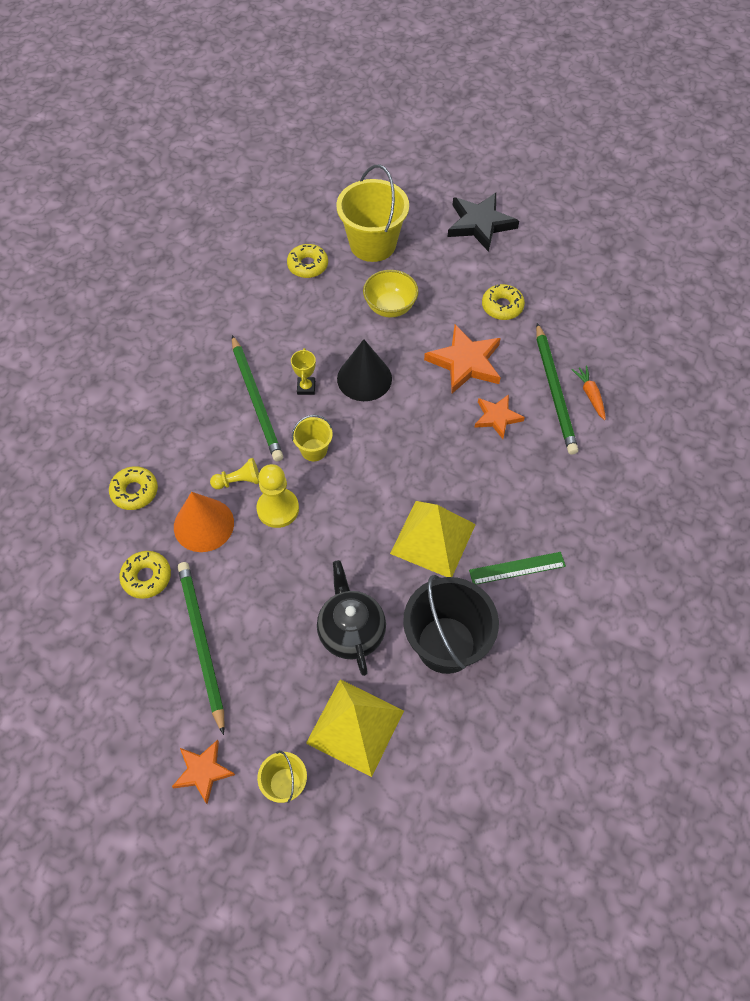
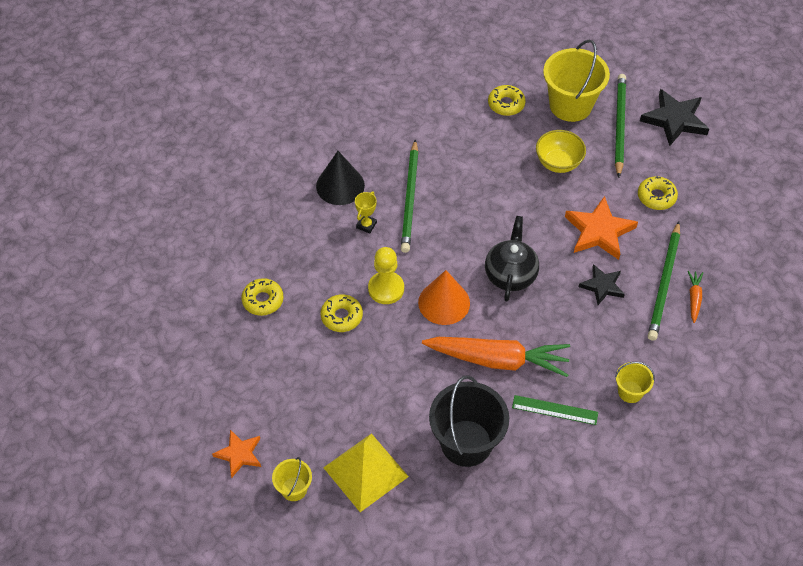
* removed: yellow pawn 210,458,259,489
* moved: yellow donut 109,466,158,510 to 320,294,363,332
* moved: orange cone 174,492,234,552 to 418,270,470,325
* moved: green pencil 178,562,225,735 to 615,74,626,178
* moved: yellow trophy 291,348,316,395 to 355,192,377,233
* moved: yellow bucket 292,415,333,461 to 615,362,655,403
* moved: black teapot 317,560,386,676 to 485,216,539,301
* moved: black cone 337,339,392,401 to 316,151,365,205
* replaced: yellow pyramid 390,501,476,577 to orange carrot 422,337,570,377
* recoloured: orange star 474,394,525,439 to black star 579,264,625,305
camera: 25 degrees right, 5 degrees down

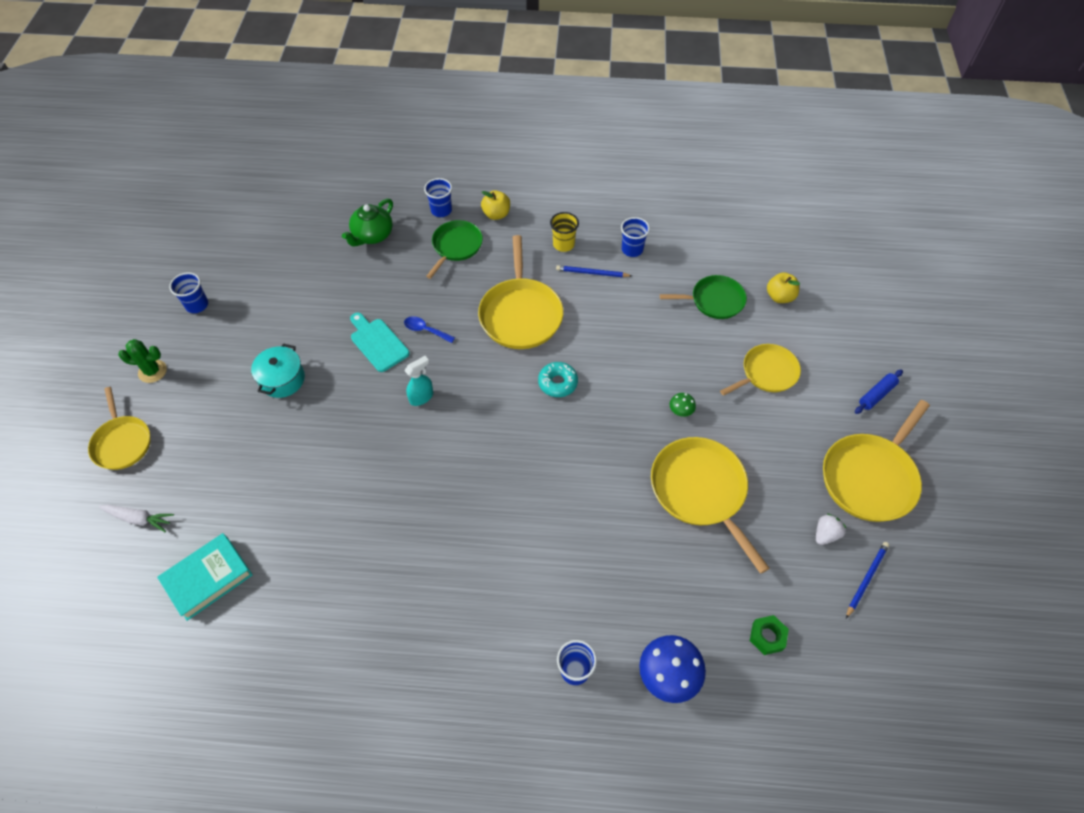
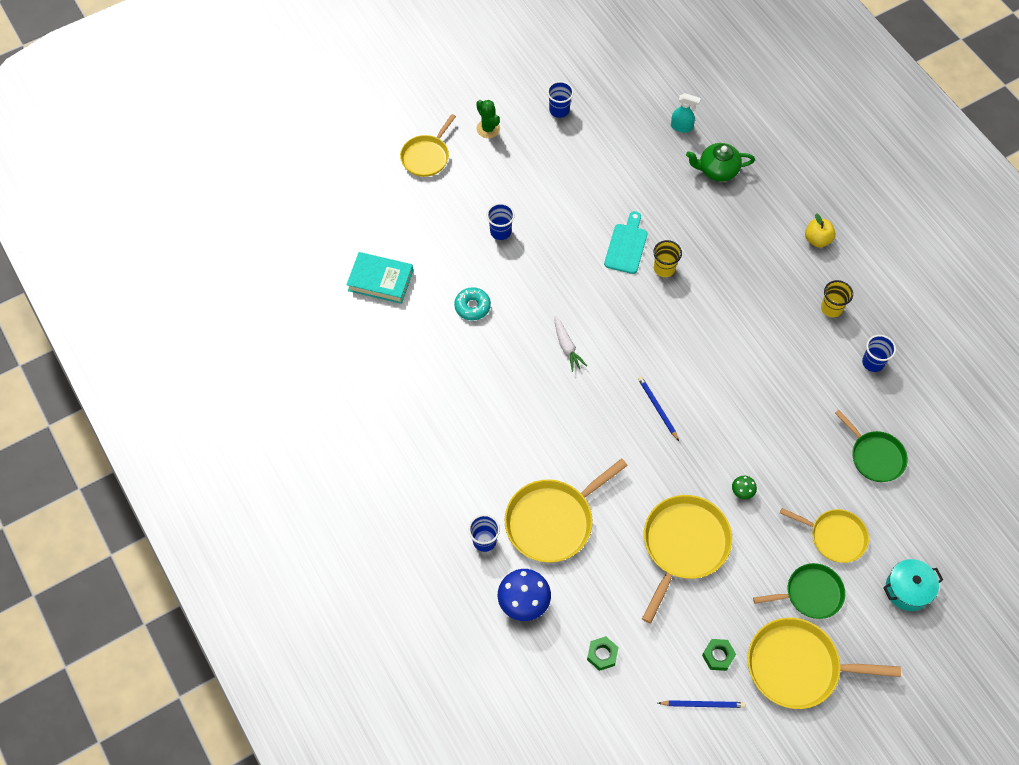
* removed: yellow apple 767,272,800,303
* removed: blue rolling pin 855,369,903,414
* moved: white carrot 99,504,174,532 to 554,316,587,372
* moved: turquoise pot 251,343,305,398 to 883,559,943,611
* moved: turquoise spray bottle 404,356,433,406 to 671,93,701,133
* moved: blue cup 424,178,452,217 to 486,203,515,240
* moved: green pan 426,220,483,279 to 753,563,845,619
* moved: yellow pan 478,235,563,349 to 505,458,628,563
* moved: turquoise donut 538,362,578,397 to 454,287,491,321
* moved: blue pencil 556,265,632,277 to 638,376,679,441
* replaced: blue spoon 404,316,455,343 to yellow cup 653,240,682,277
* replaced: white strawberry 816,513,847,545 to green nut 702,639,736,671
camera: 55 degrees right, 5 degrees up

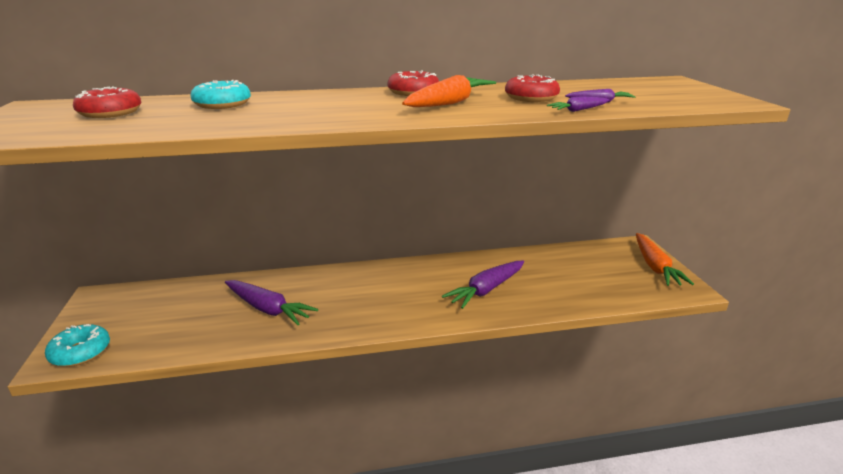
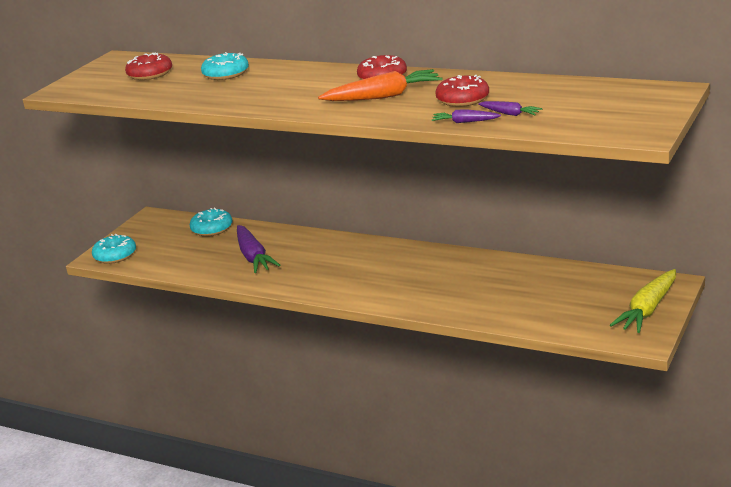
* removed: purple carrot 442,260,524,309
* added: turquoise donut 190,207,232,236
* recoloured: orange carrot 636,233,694,286 to yellow carrot 610,269,676,333
camera: 40 degrees right, 0 degrees up

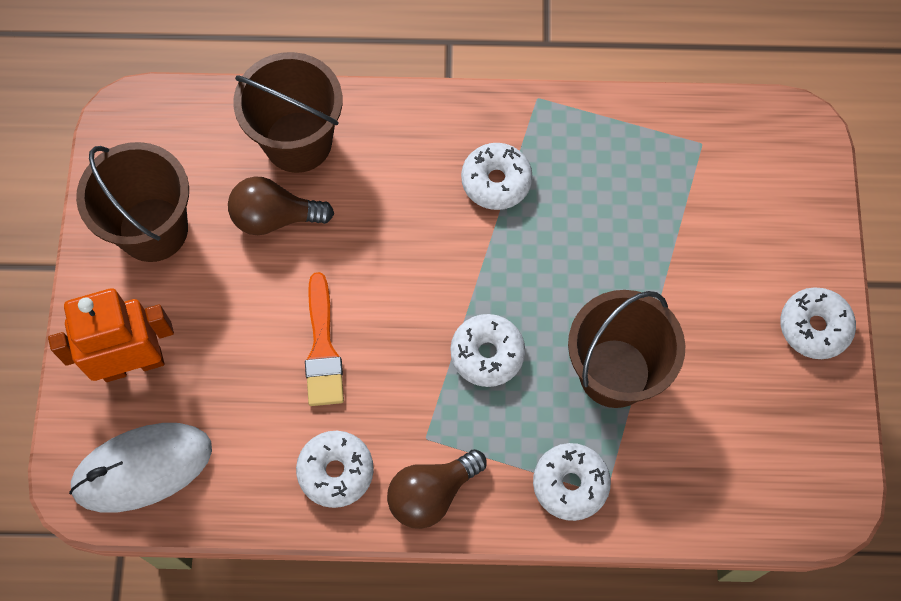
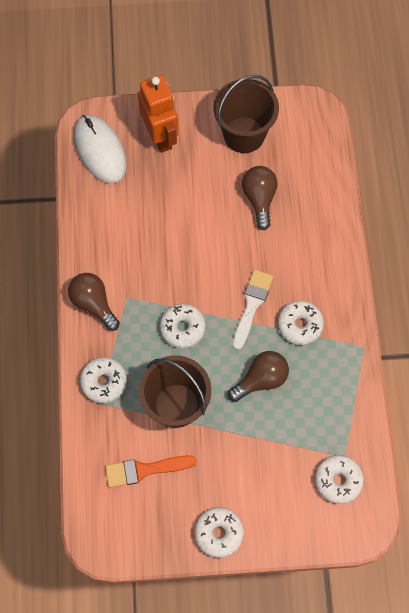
* removed: brown bucket 233,52,343,173
* added: brown light bulb 228,351,289,402
* added: white brush 233,270,273,350
* moved: white donut 296,431,374,508 to 315,455,364,504
* moved: orange brush 305,272,344,406 to 105,455,196,488
camera: 85 degrees right, 0 degrees up

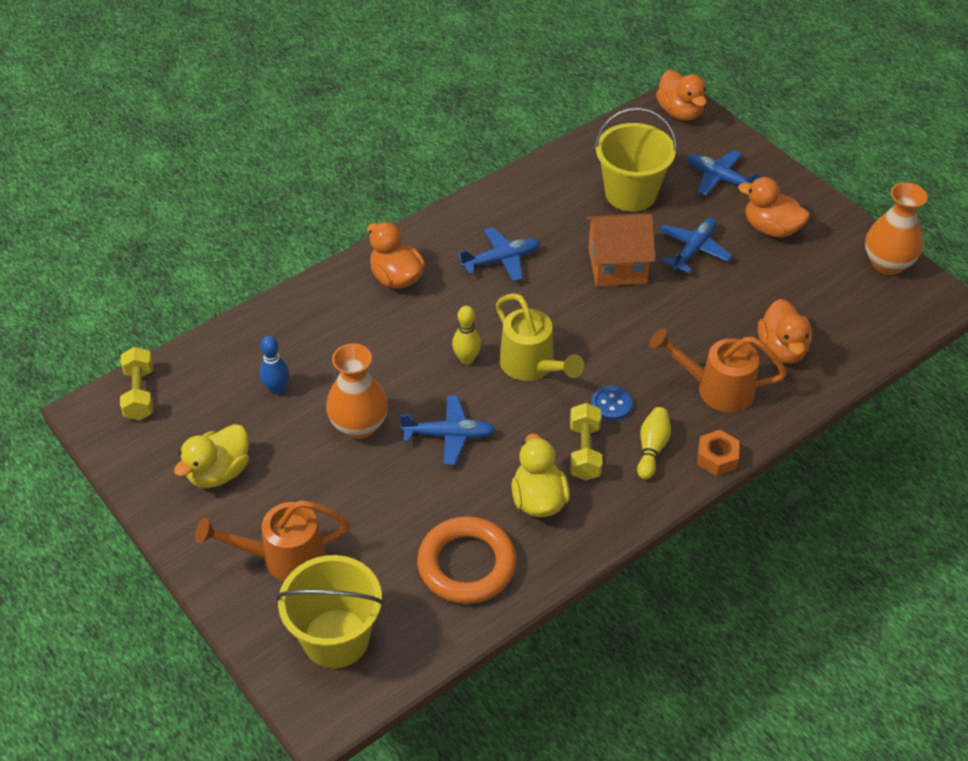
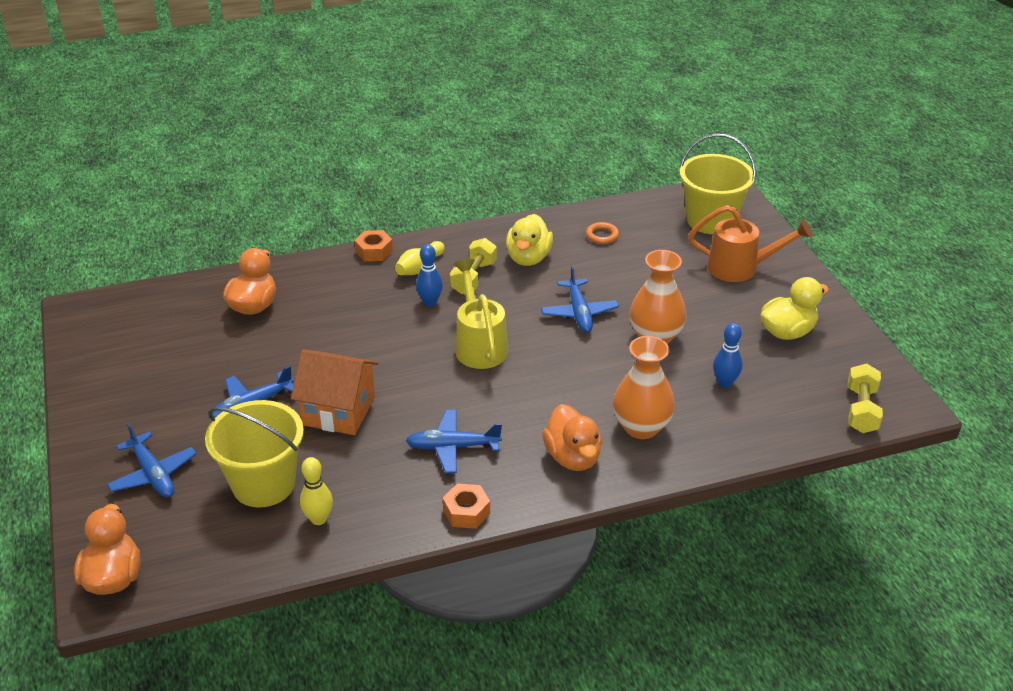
* removed: orange watering can 650,328,787,412
* removed: orange duck 738,177,810,238
* added: orange nut 443,484,490,529
* moved: yellow bowling pin 452,306,481,364 to 300,457,333,525
* moved: orange vase 865,182,927,275 to 613,336,675,439
* replaced: blue button 591,386,632,421 to blue bowling pin 416,244,443,306
* turned: blue plane 400,396,496,465 = 541,266,619,333 120 degrees counterclockwise
* resized: orange ring 417,516,517,604 = 586,222,619,244 x0.44
camera: 160 degrees left, 10 degrees down

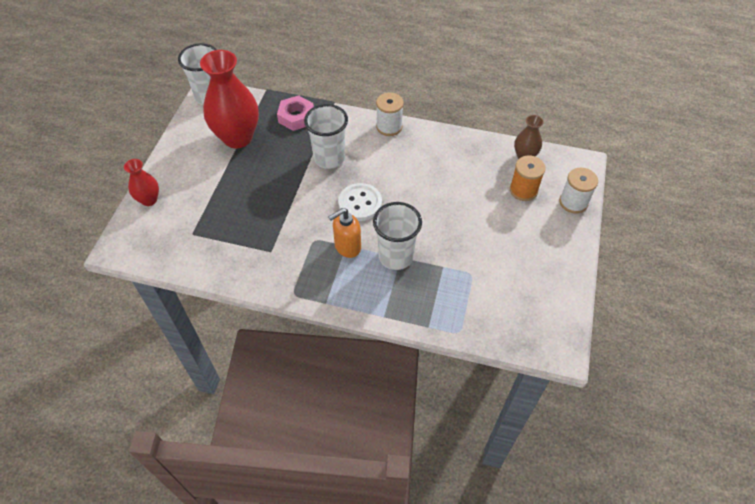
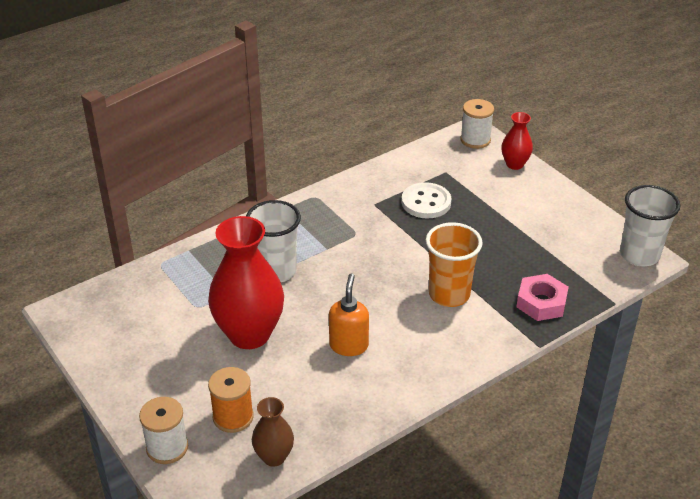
* moved: red vase 200,50,259,148 to 208,216,284,349
* moved: orange soap dispenser 328,208,361,258 to 329,273,369,356
* moved: white button 338,183,382,221 to 401,182,451,219
* moved: white spool 376,92,404,136 to 460,99,494,149
* recoloured: white cup 304,104,348,169 to orange cup 426,222,483,307
camera: 130 degrees right, 15 degrees down

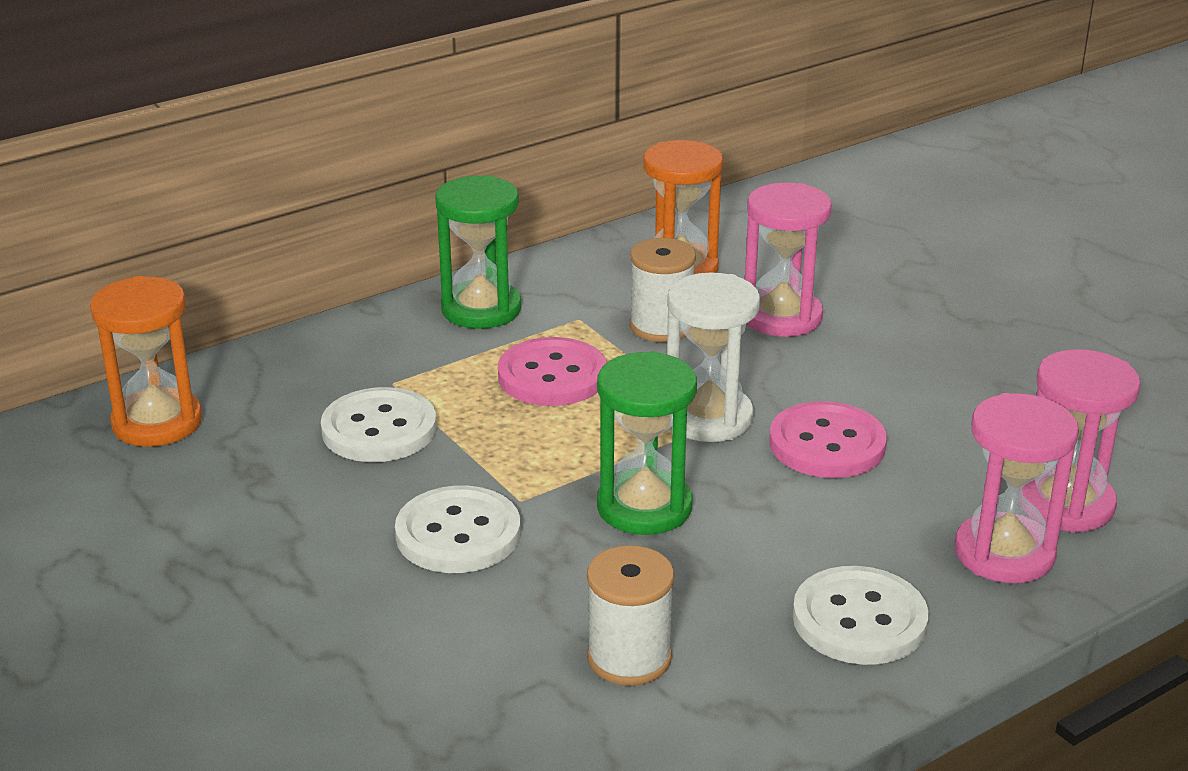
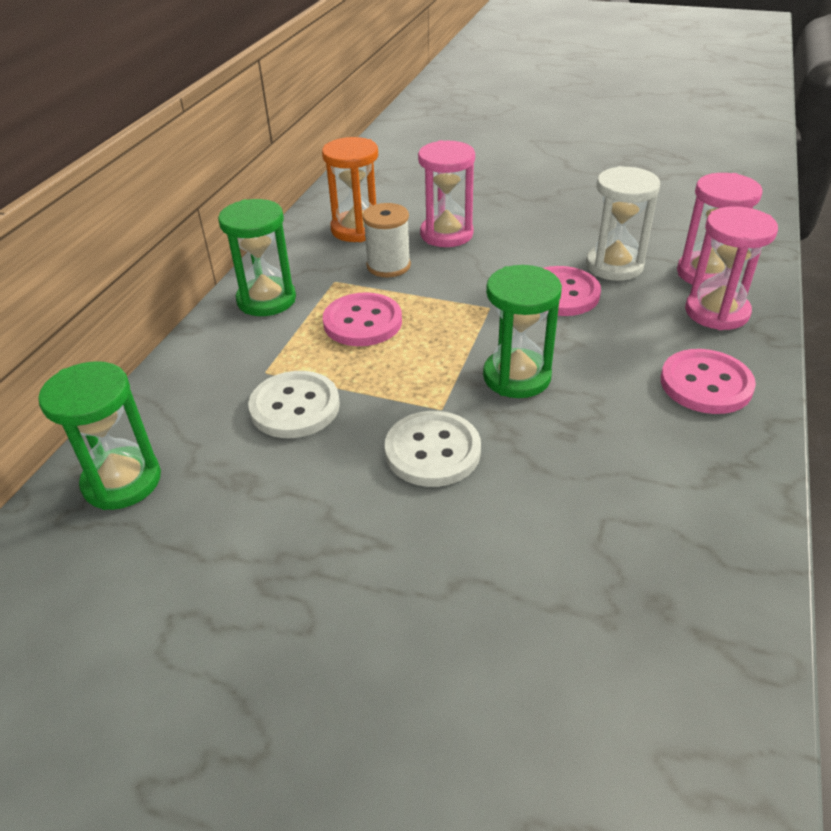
* removed: white spool 587,545,674,686
* moved: white hourglass 667,272,760,442 to 586,166,660,281
* recoloured: orange hourglass 90,276,202,447 to green hourglass 38,361,161,510
* recoloured: white button 793,566,929,665 to pink button 661,349,756,414
camera: 35 degrees left, 10 degrees up

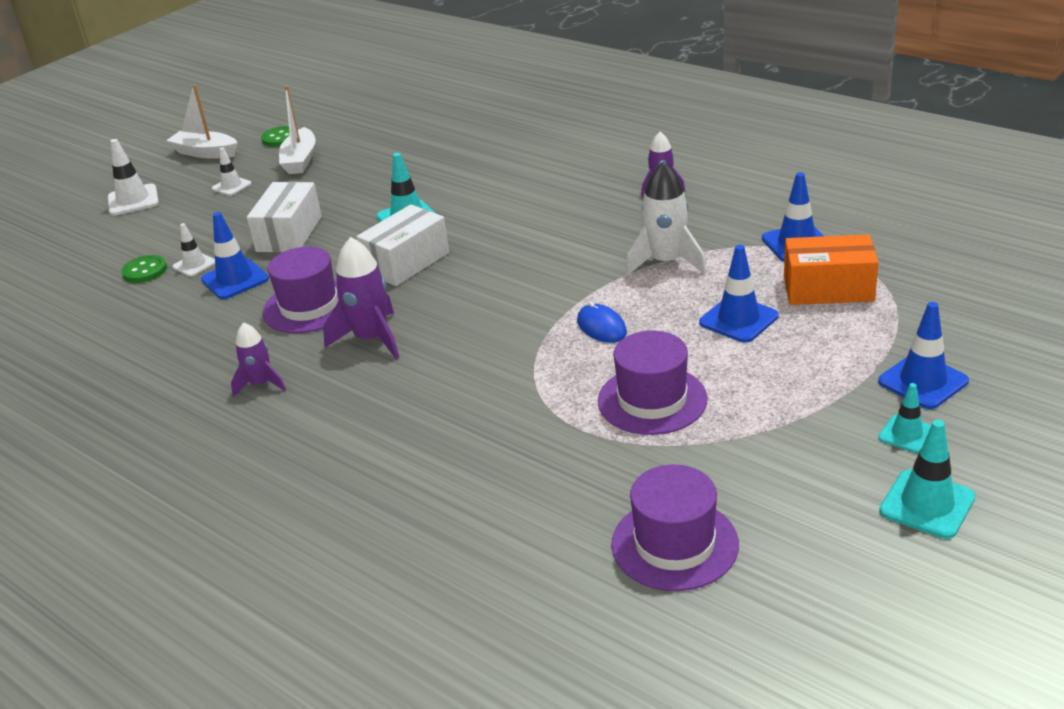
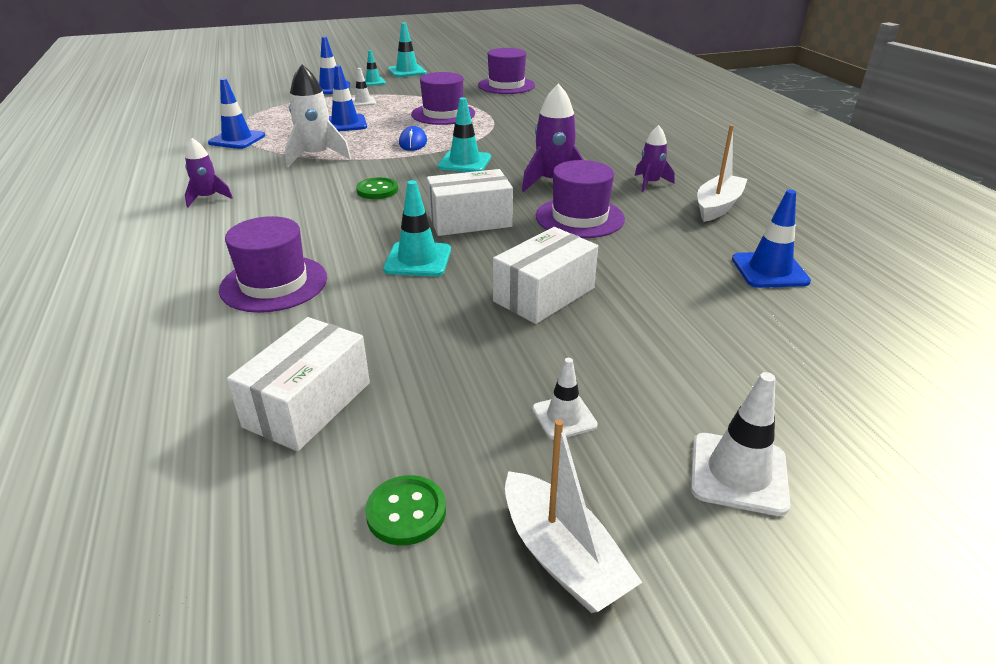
* removed: orange box 784,234,879,305
* added: purple hat 219,216,327,313
* added: white box 227,317,370,451
* added: turquoise traffic cone 438,97,491,172
* moved: green button 121,255,167,283 to 356,177,398,199
* moved: white traffic cone 172,223,215,277 to 352,68,376,107
* moved: blue traffic cone 201,212,269,299 to 732,190,811,288
* moved: white boat 279,85,316,174 to 697,125,748,222
camera: 150 degrees left, 0 degrees up

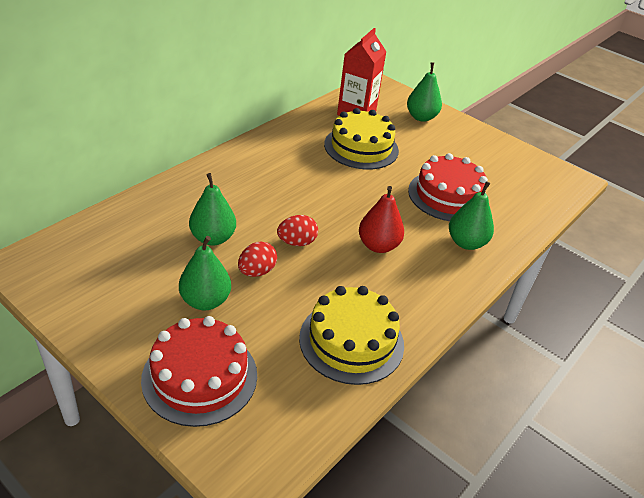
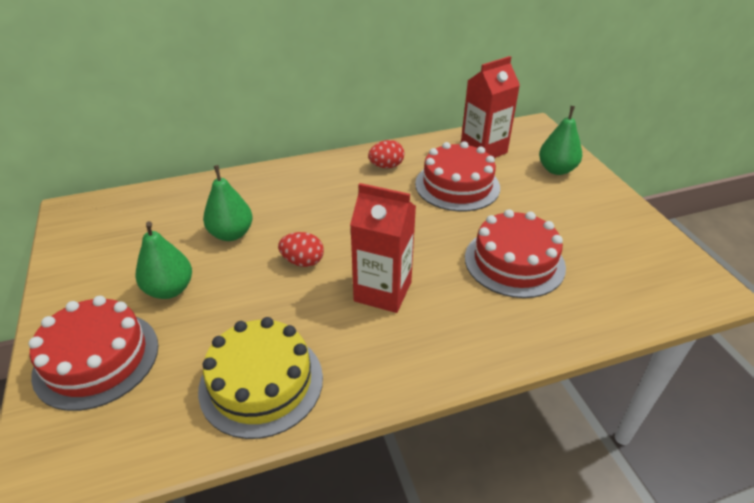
* removed: green pear 449,181,494,250
* moved: red egg 238,241,277,277 to 368,140,404,168
* replaced: red pear 359,186,404,253 to red carton 350,183,416,313
* recoloured: yellow cake 324,108,399,169 to red cake 415,141,500,212
camera: 35 degrees right, 0 degrees up

